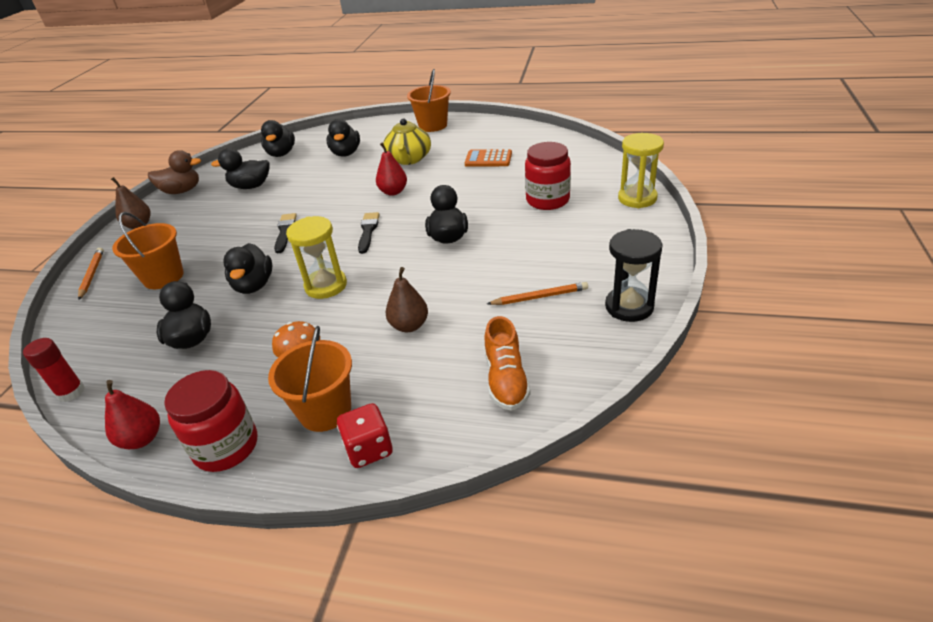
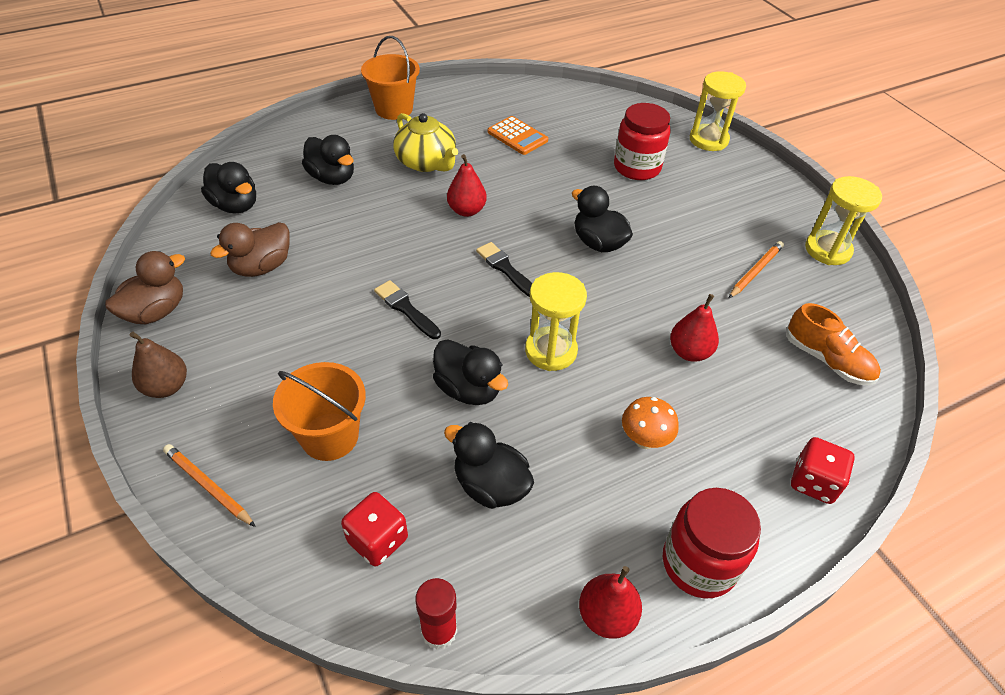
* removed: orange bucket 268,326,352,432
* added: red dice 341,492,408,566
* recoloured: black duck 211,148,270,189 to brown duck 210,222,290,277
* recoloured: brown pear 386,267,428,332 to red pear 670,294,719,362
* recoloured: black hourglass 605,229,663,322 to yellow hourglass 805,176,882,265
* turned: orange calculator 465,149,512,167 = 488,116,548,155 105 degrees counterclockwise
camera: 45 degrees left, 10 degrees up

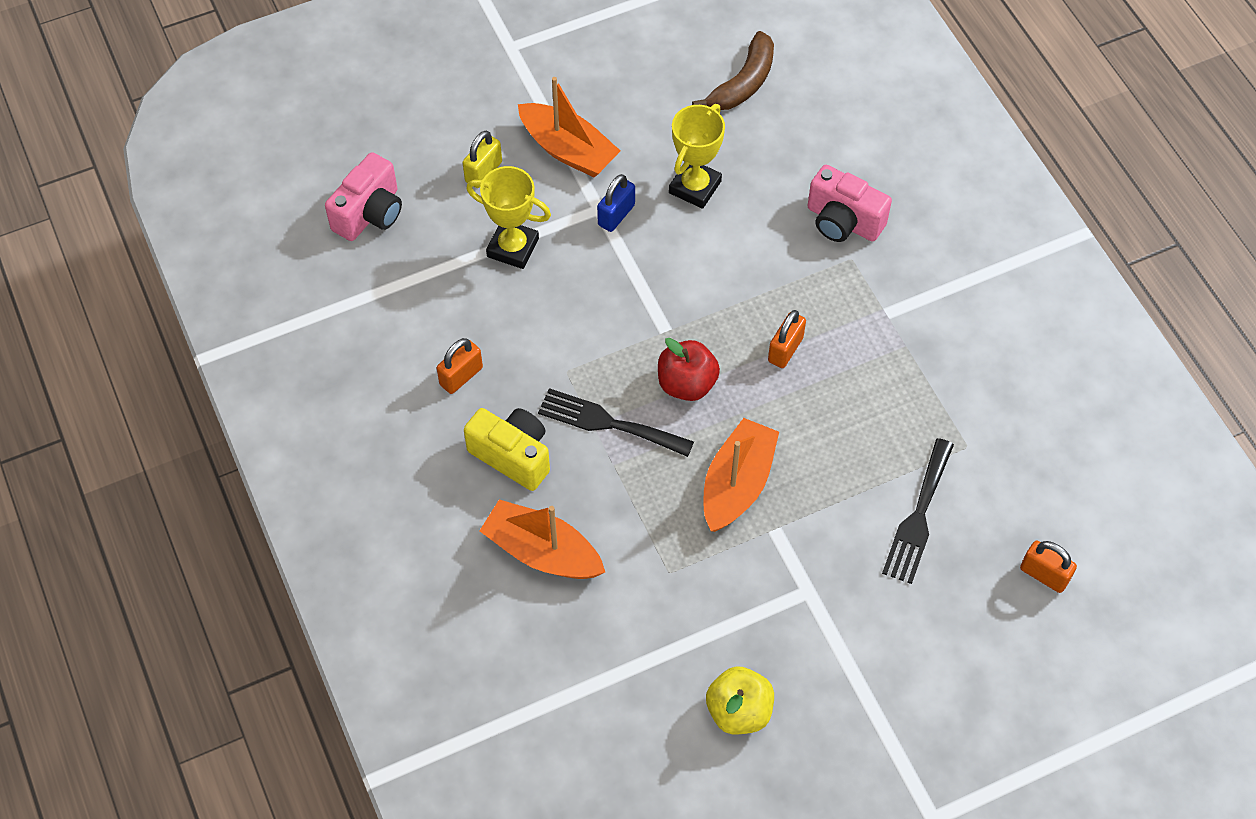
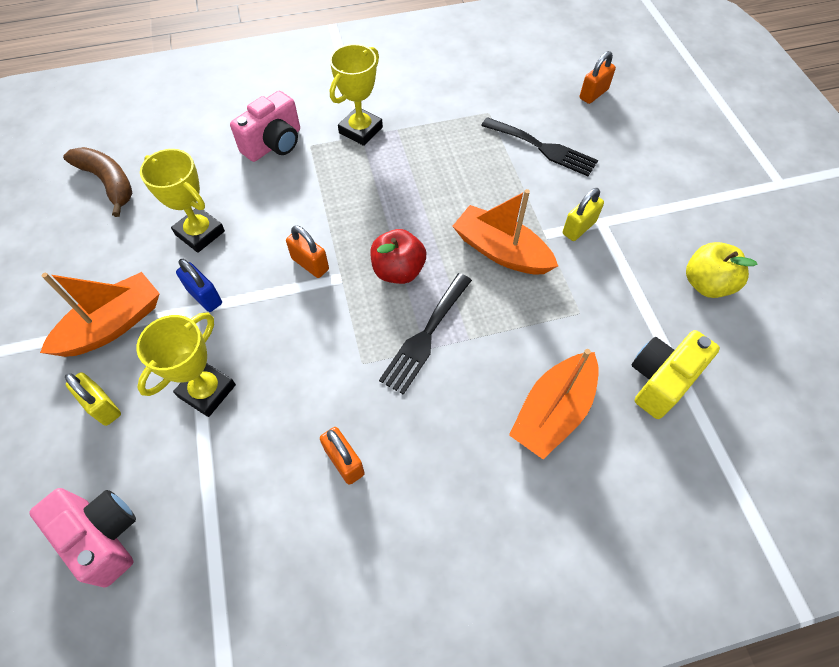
* added: yellow trophy 330,44,383,146
* added: yellow padlock 562,188,604,241
* moved: yellow camera 464,408,550,491 to 631,330,720,419
* moved: orange padlock 768,310,806,368 to 286,226,329,278
camera: 80 degrees left, 0 degrees up

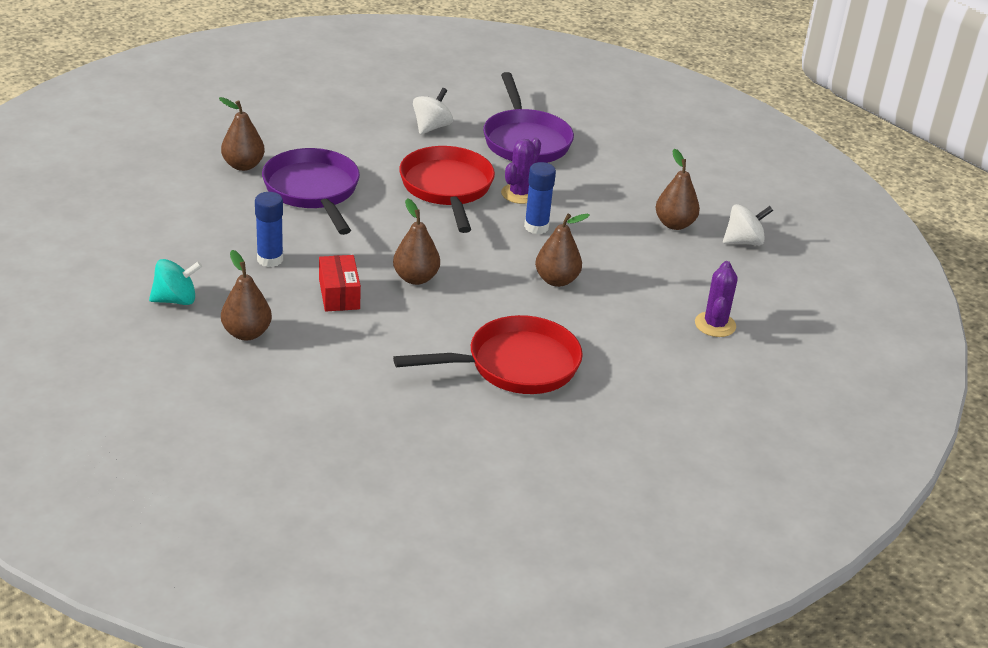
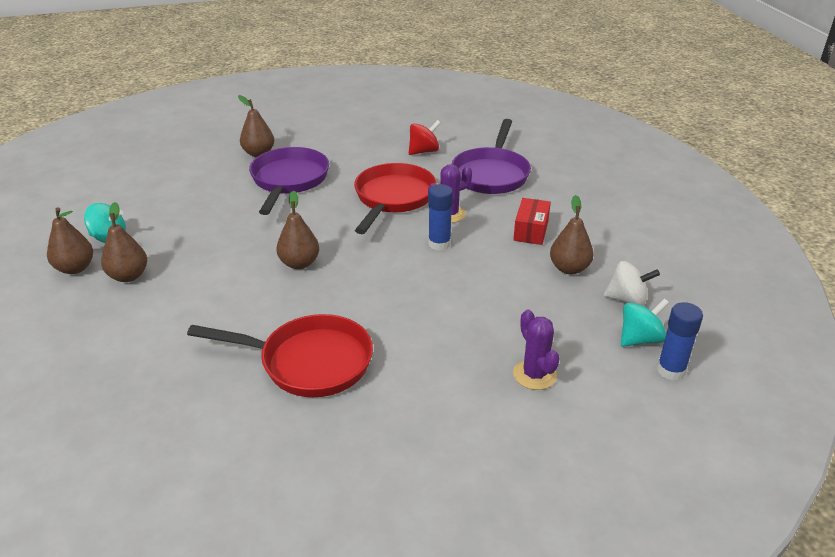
* added: turquoise spinning top 621,299,669,347
* moved: blue glue stick 255,192,283,267 to 657,302,703,380
* moved: red box 319,255,361,312 to 513,198,551,245
* moved: brown pear 535,214,590,287 to 47,207,93,274
* recoloured: white spinning top 413,88,453,135 to red spinning top 409,120,441,155
* turned: purple cactus 695,261,737,337 = 513,309,560,390 60 degrees counterclockwise
camera: 30 degrees right, 0 degrees up

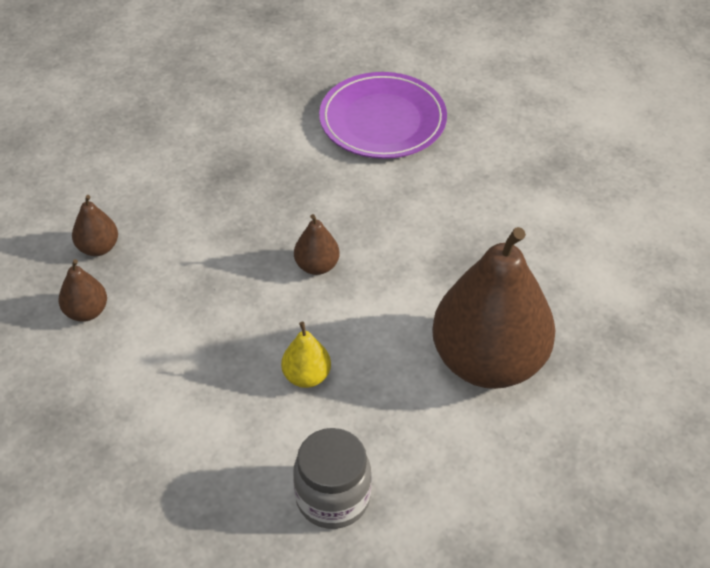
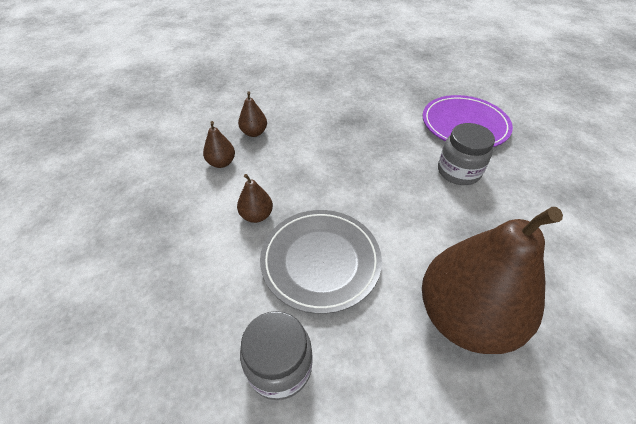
* added: grey jar 438,123,495,185
* moved: brown pear 294,214,340,275 to 237,174,273,223
* replaced: yellow pear 281,322,331,388 to grey plate 260,210,382,314
camera: 30 degrees right, 0 degrees up

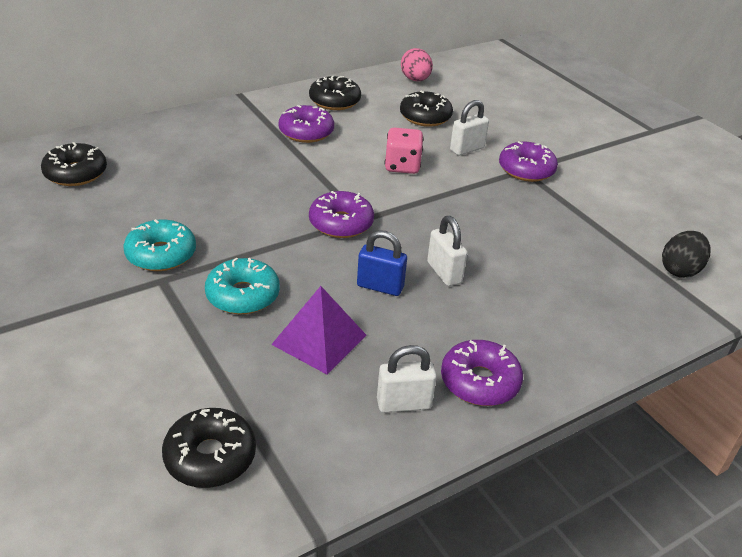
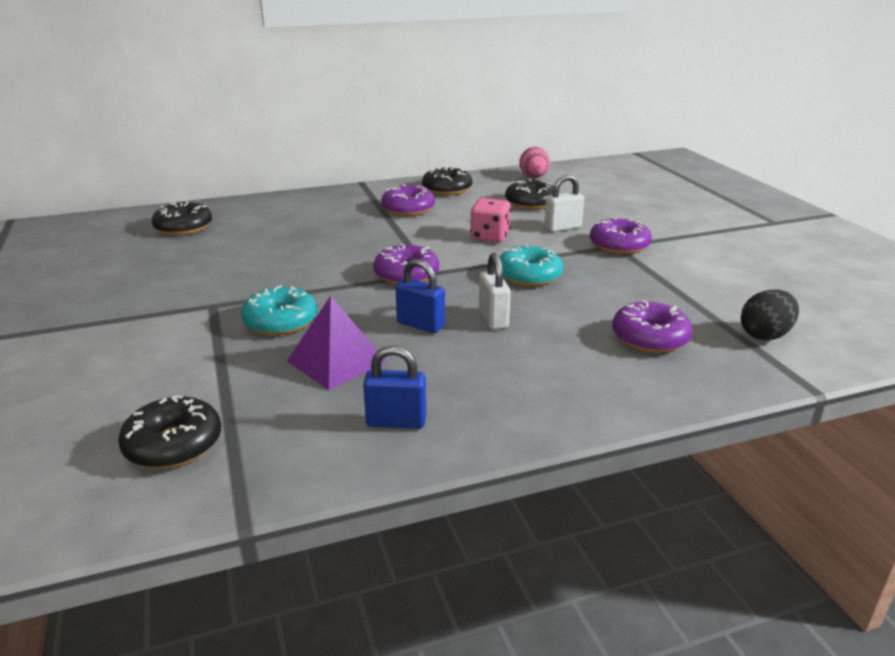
* moved: turquoise donut 123,219,196,271 to 500,244,563,287
* moved: purple donut 441,340,523,406 to 612,300,693,353
* recoloured: white padlock 377,345,437,413 to blue padlock 363,346,426,429
camera: 15 degrees right, 10 degrees down

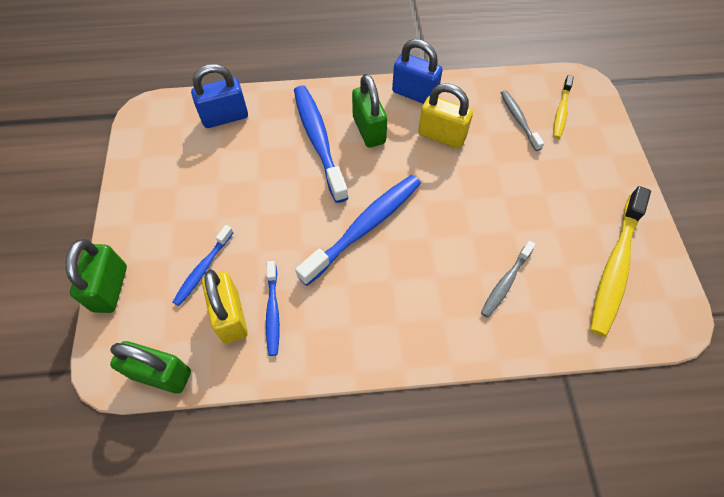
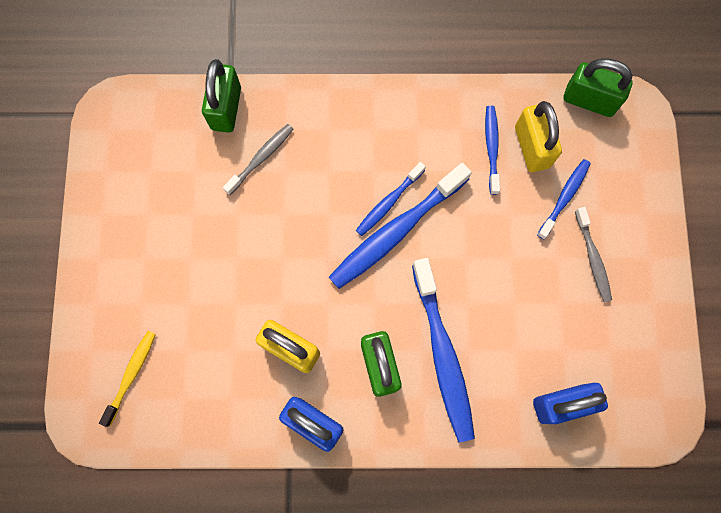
* removed: yellow toothbrush 590,186,651,337
* added: blue toothbrush 356,162,426,236
* moved: green padlock 66,239,127,313 to 202,59,241,133
* moved: grey toothbrush 501,90,544,151 to 575,207,612,302
camera: 175 degrees left, 15 degrees up

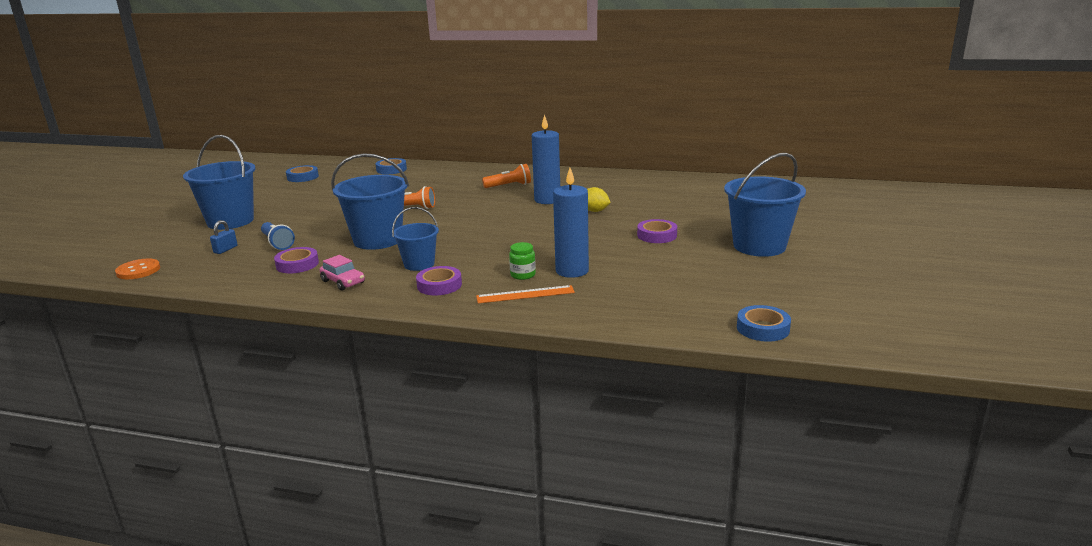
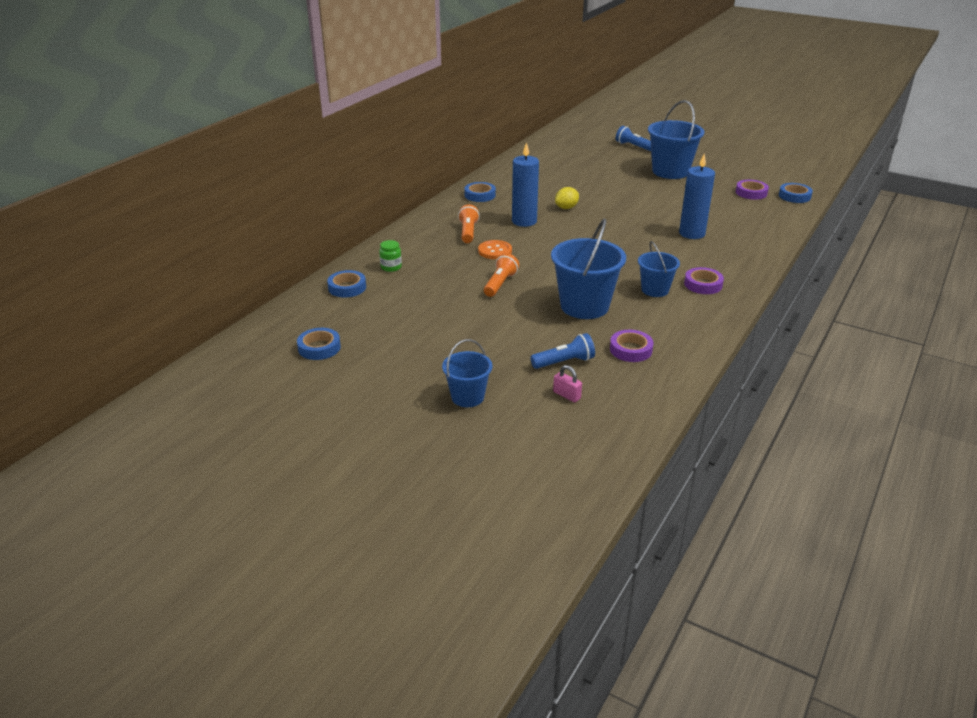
* removed: pink car 320,255,365,291
* removed: orange ruler 476,285,575,304
* added: blue tape 465,182,496,202
* added: blue flashlight 616,126,651,151
* moved: orange button 115,259,160,279 to 478,240,512,259
* moved: green jar 509,242,536,280 to 379,240,402,272
* moved: purple tape 637,219,677,243 to 736,180,769,200
* recoloured: blue padlock 210,220,238,254 to pink padlock 553,365,582,402
* resized: blue bucket 183,135,256,230 = 442,339,493,407 x0.58
camera: 75 degrees left, 10 degrees up

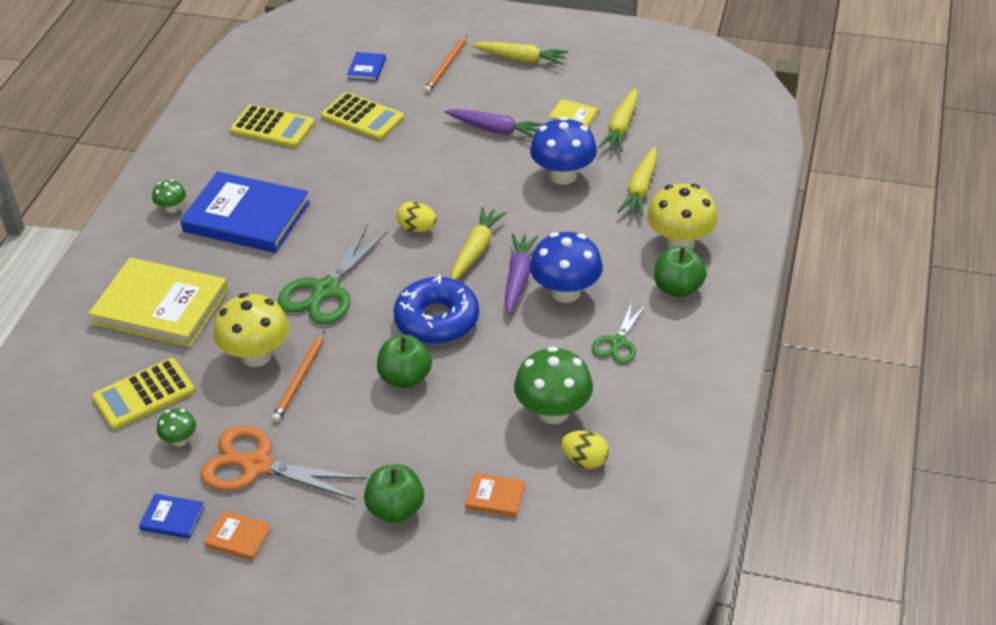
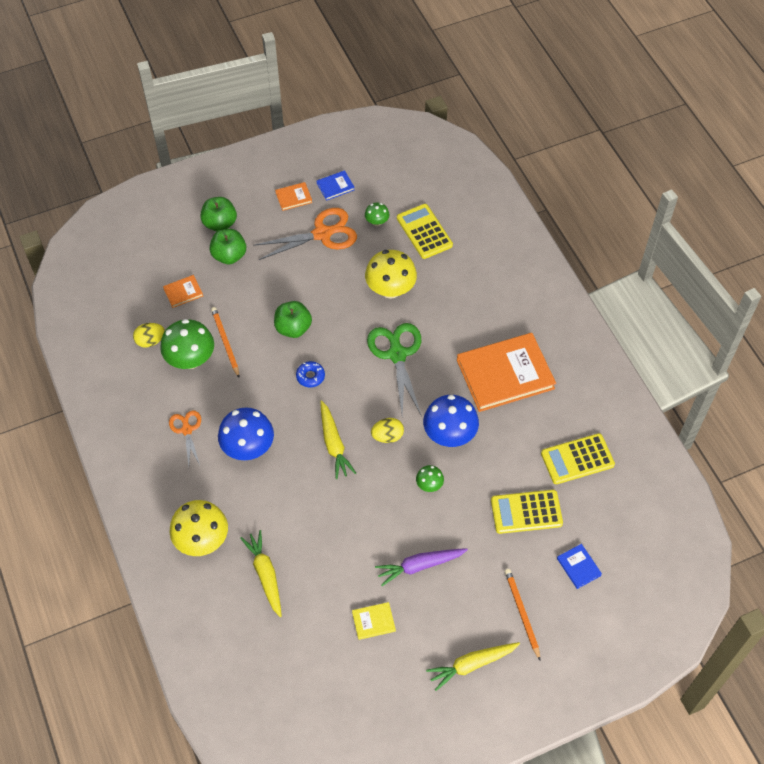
* removed: yellow book 88,257,228,347
* removed: purple carrot 505,234,538,315
* removed: yellow carrot 598,88,638,152
* moved: green mushroom 152,180,186,213 to 416,465,444,492
* moved: orange pencil 272,331,325,422 to 211,307,239,377
* moved: blue mushroom 530,117,597,185 to 423,395,479,447
* moved: green apple 654,247,707,297 to 200,197,237,232
* recoloured: blue book 180,171,310,253 to orange book 457,333,556,412
* recoloured: green scissors 592,302,646,364 to orange scissors 169,410,201,466
* turned: yellow calculator 92,358,195,430 = 397,204,453,259 45 degrees counterclockwise
* resized: blue donut 394,275,479,344 = 296,361,325,388 x0.47
camera: 140 degrees right, 15 degrees up

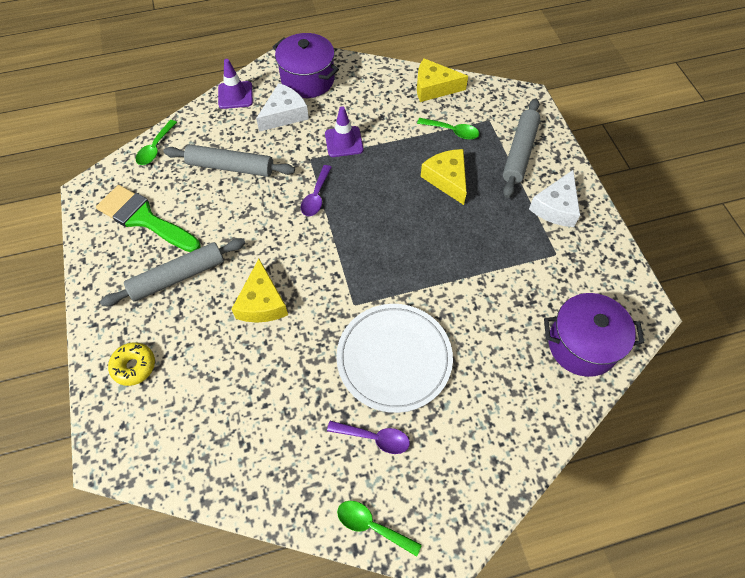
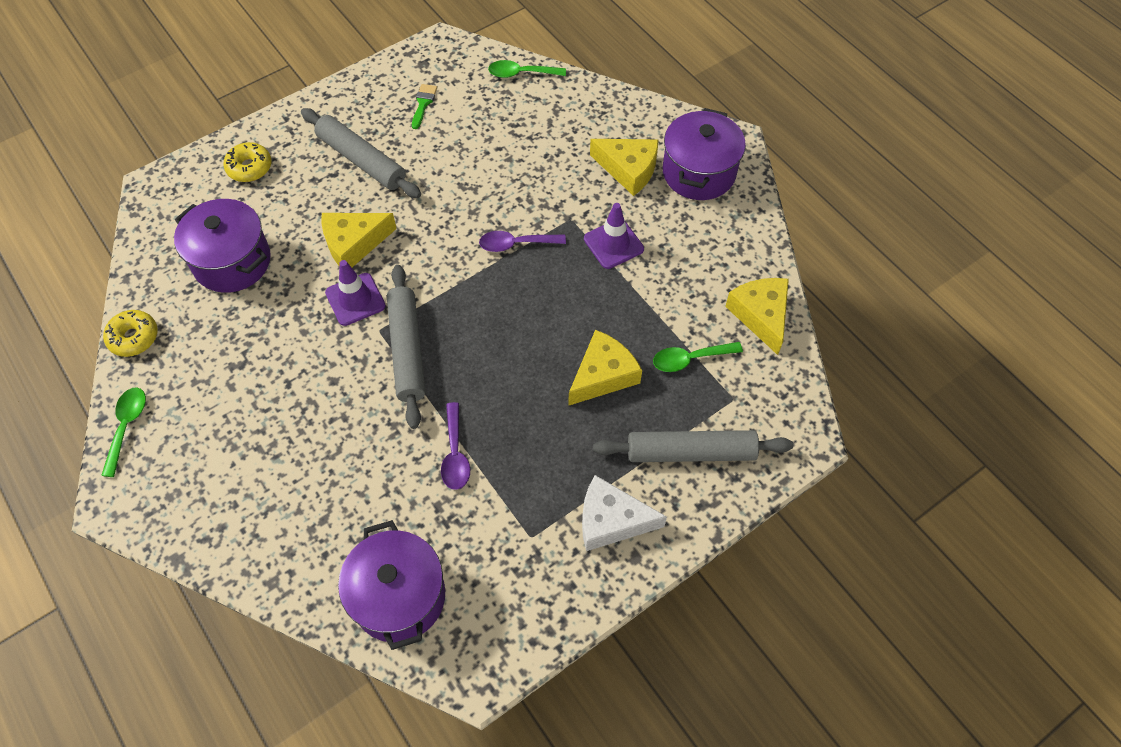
* removed: white plate 336,304,453,413
* added: yellow donut 103,310,158,357
* added: purple pot 174,199,271,293
* moved: grey rolling pin 163,144,295,177 to 387,265,426,429
* moved: purple traffic cone 218,59,253,109 to 325,260,386,326
* moved: purple spoon 327,421,410,454 to 441,402,470,490
* recoloured: white cheese 256,83,309,132 to yellow cheese 590,139,658,196
* turned: green spoon 417,118,479,140 = 653,342,743,372 75 degrees clockwise
* resized: green brush 96,185,200,252 = 412,84,437,129 x0.43
camera: 70 degrees right, 0 degrees up

